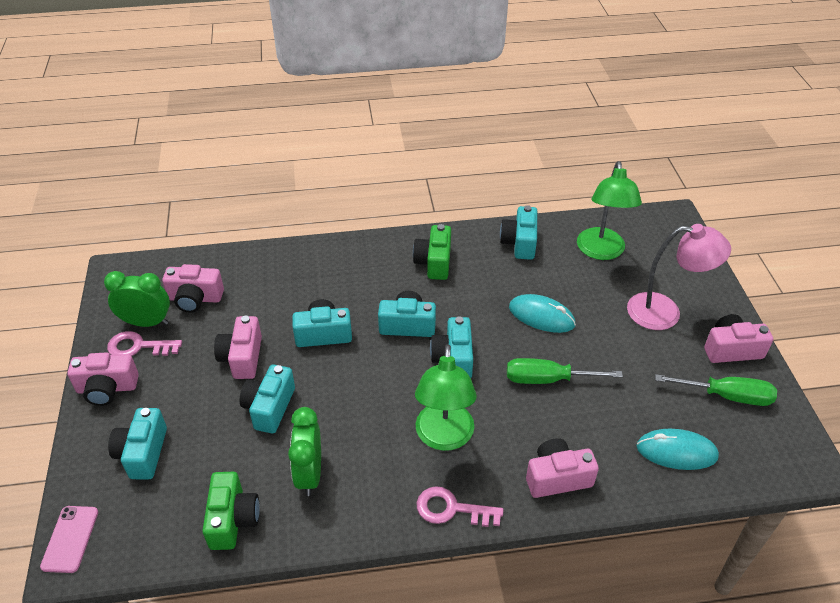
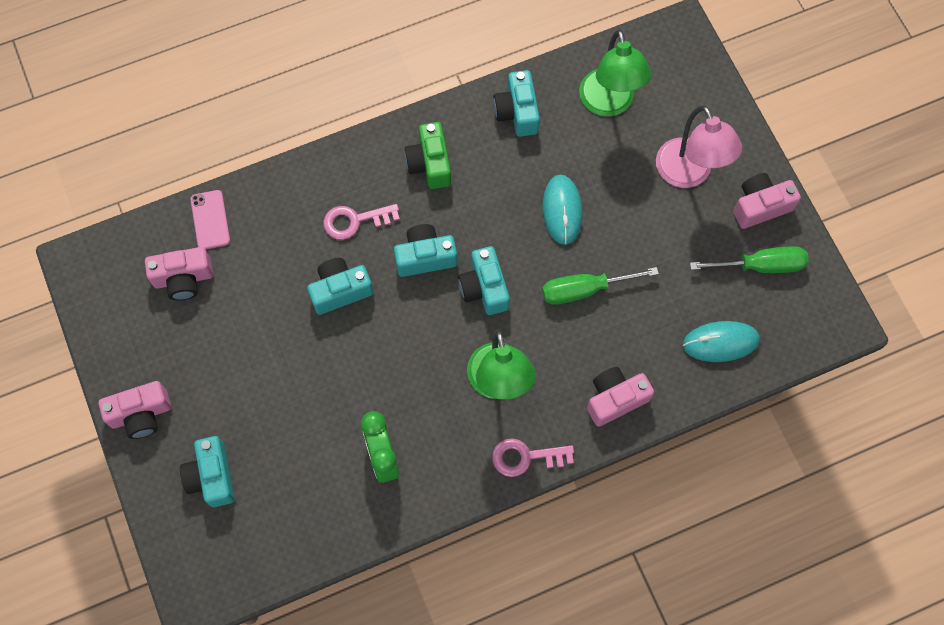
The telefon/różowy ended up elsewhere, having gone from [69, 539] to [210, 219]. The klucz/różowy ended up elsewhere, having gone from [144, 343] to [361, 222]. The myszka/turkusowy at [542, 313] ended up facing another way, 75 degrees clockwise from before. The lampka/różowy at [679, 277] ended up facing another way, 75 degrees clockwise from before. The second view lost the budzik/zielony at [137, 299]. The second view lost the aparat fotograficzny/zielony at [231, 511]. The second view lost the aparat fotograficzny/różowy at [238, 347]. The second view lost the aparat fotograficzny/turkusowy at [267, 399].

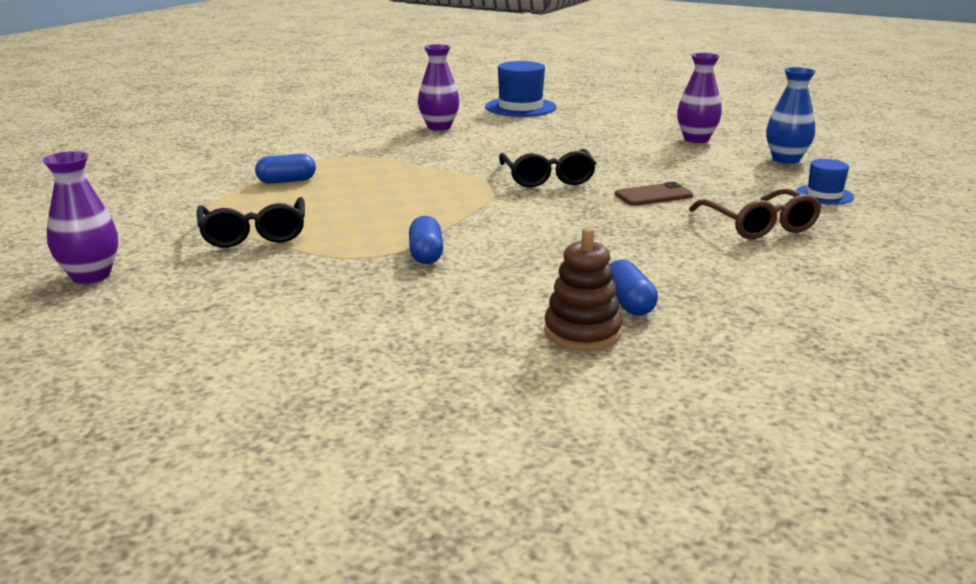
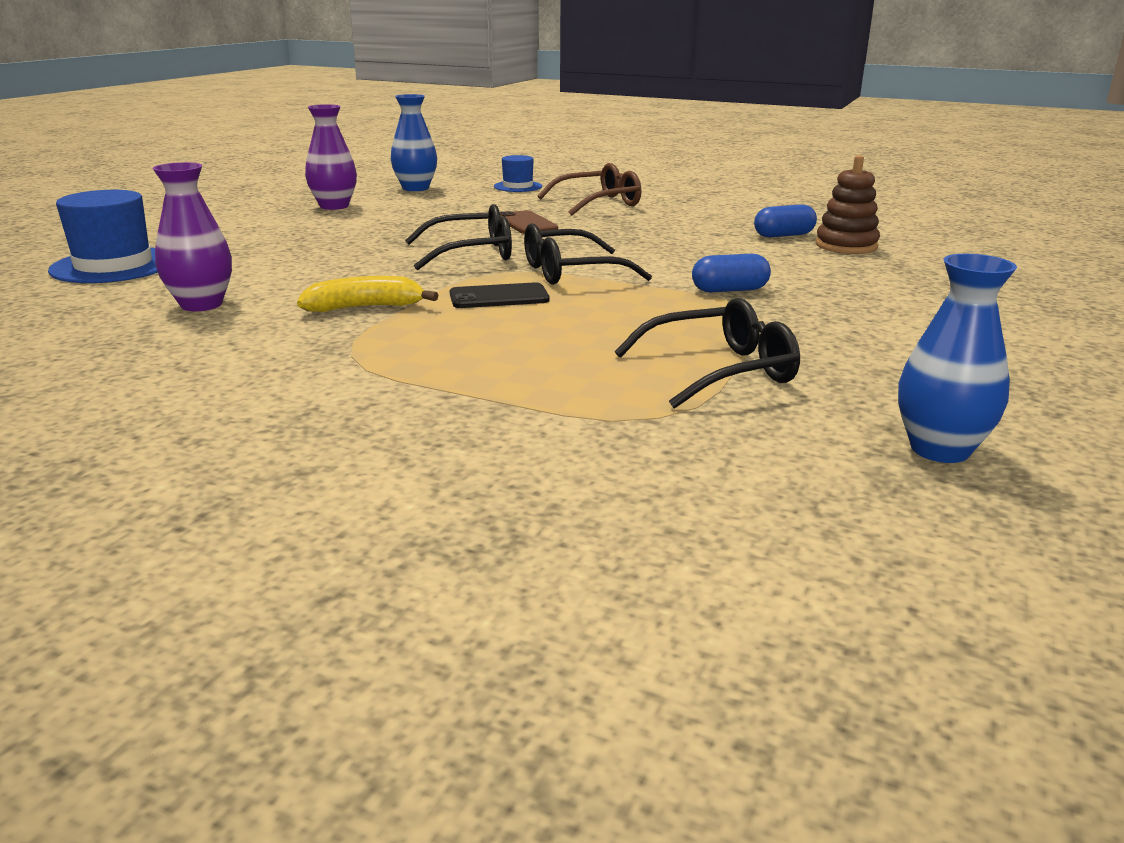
The second view gained the banan/żółty at [367, 294]. The second view gained the telefon/czarny at [500, 295]. The second view gained the okulary/czarny at [588, 254]. What was the wazon/fioletowy at [80, 217] turned into the wazon/niebieski at [957, 358]. The second view lost the kapsułka/niebieski at [285, 169].

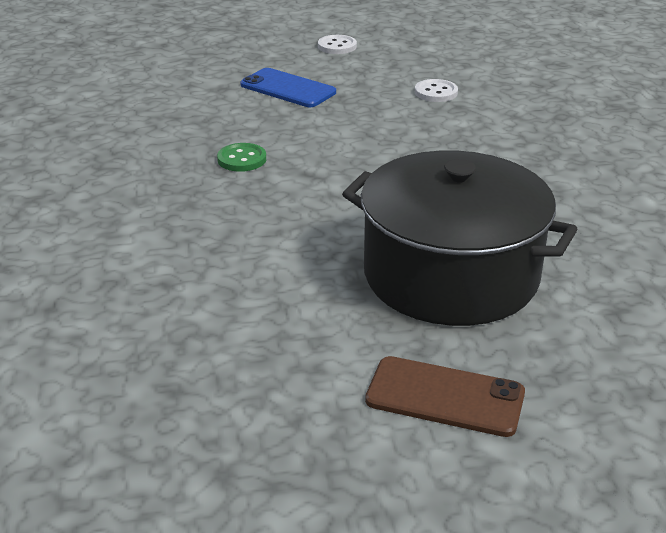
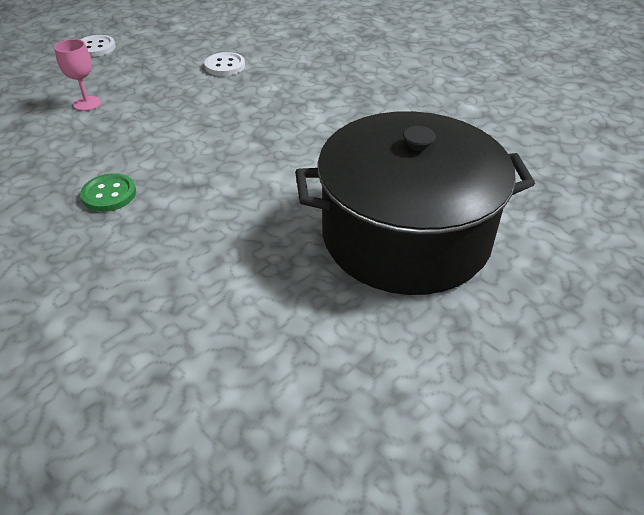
Where the telefon/niebieski stood at [288, 87], the kielich/różowy came to stand at [77, 75]. The second view lost the telefon/brązowy at [445, 396].

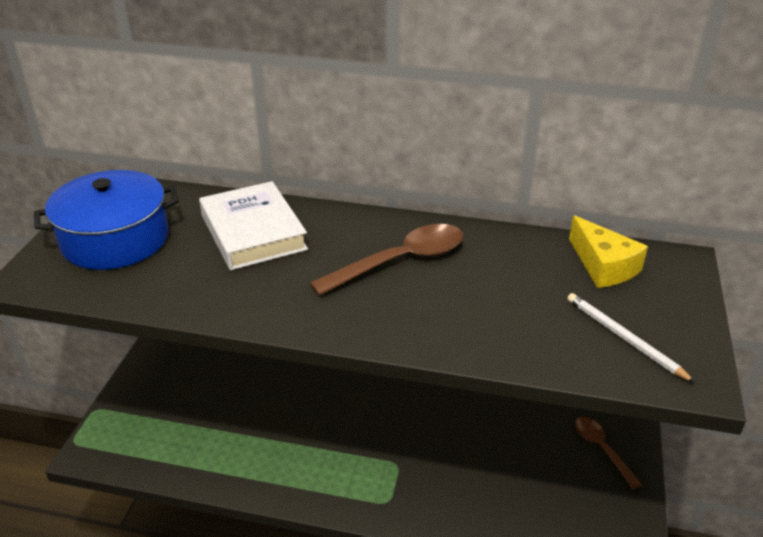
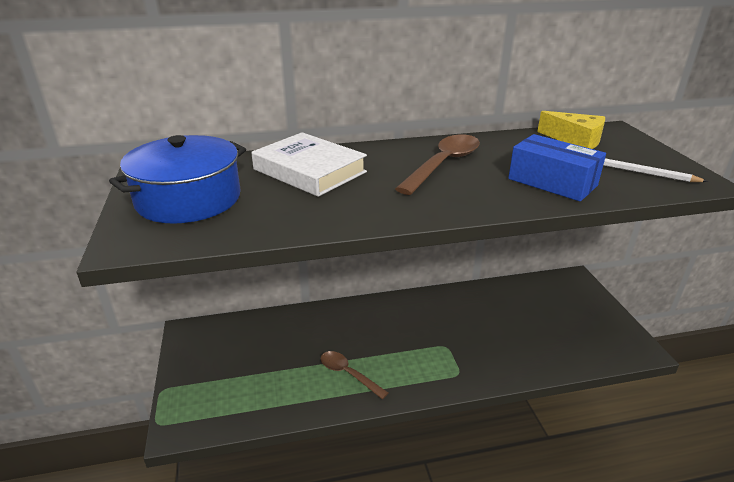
The łyżka/brązowy ended up elsewhere, having gone from [608, 453] to [354, 375]. The second view gained the pudełko/niebieski at [557, 167].

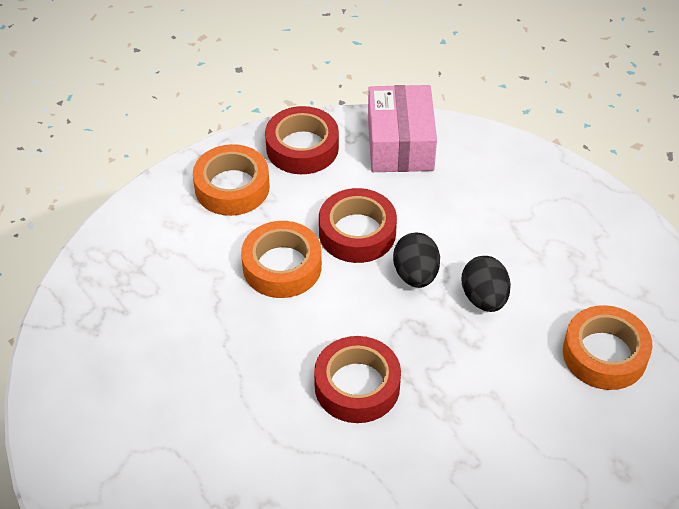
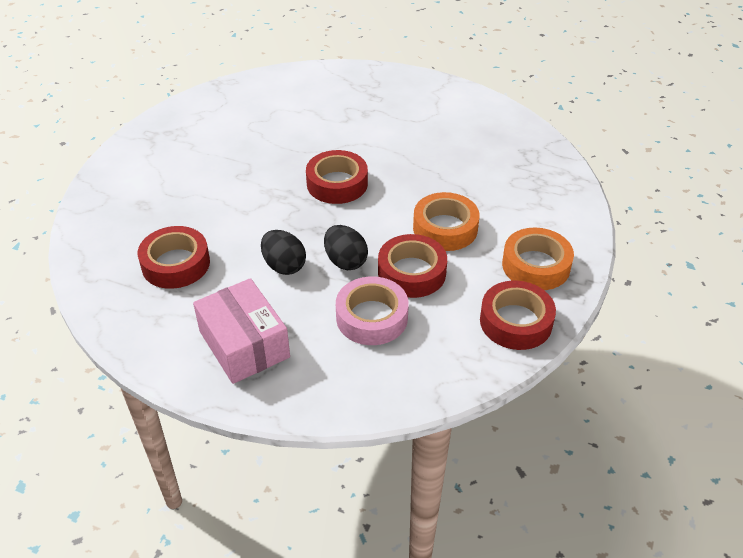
What was the taśma klejąca/pomarańczowy at [607, 347] turned into the taśma klejąca/czerwony at [174, 257]. The pudełko/różowy ended up elsewhere, having gone from [402, 128] to [241, 331]. The second view gained the taśma klejąca/różowy at [372, 311].

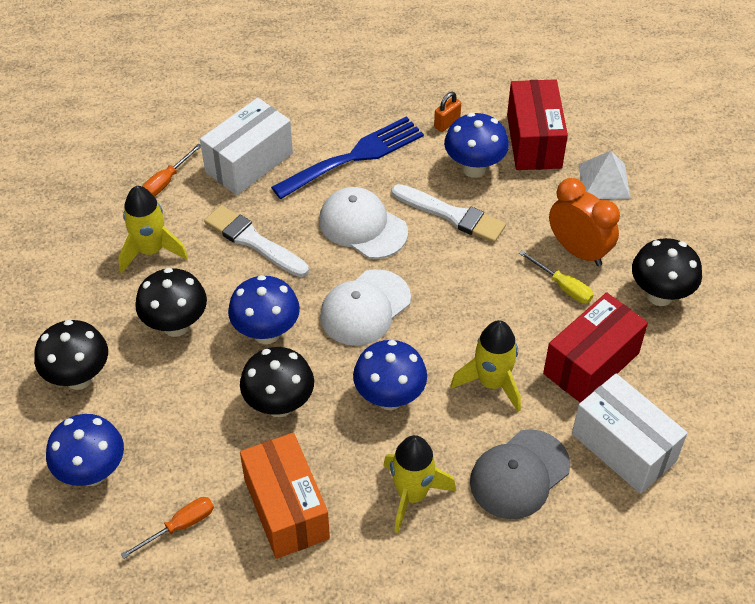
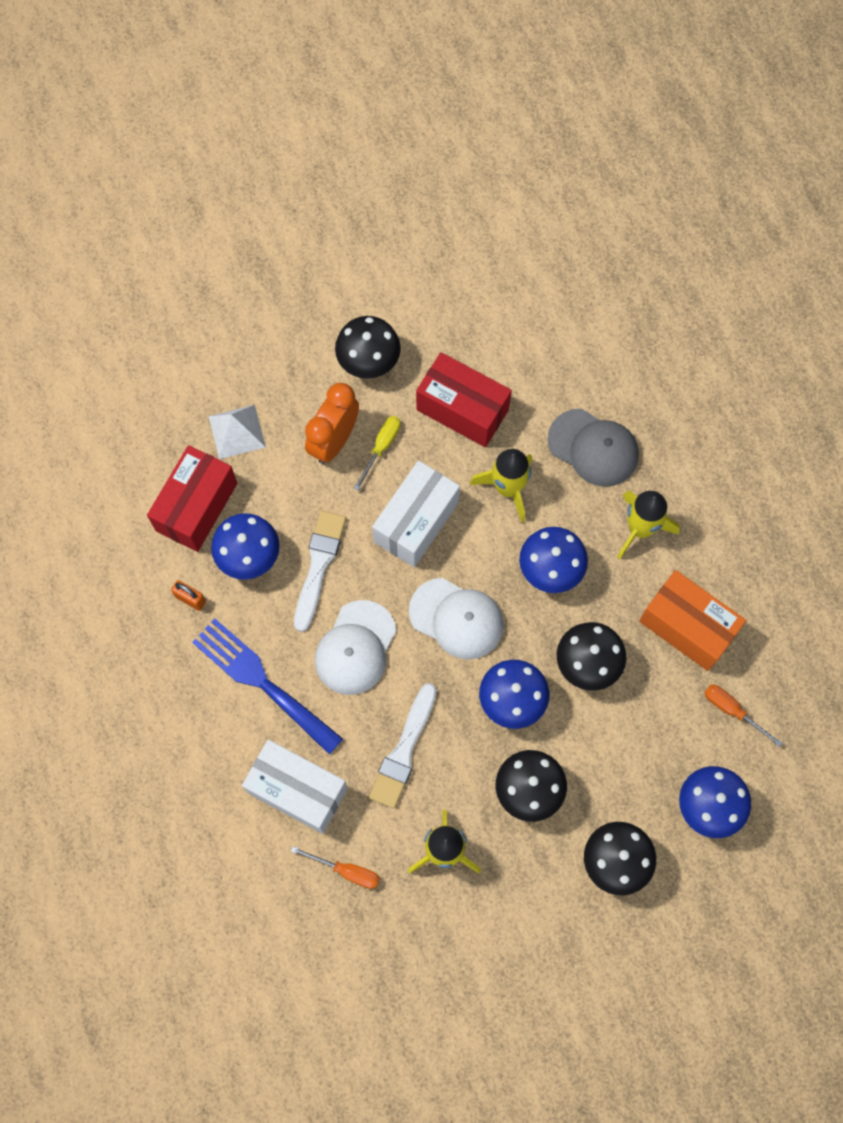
The pudełko/czerwony at [537, 124] ended up facing another way, 45 degrees counterclockwise from before. The pudełko/biały ended up elsewhere, having gone from [629, 434] to [416, 513]. The pudełko/pomarańczowy at [285, 496] ended up facing another way, 75 degrees clockwise from before.

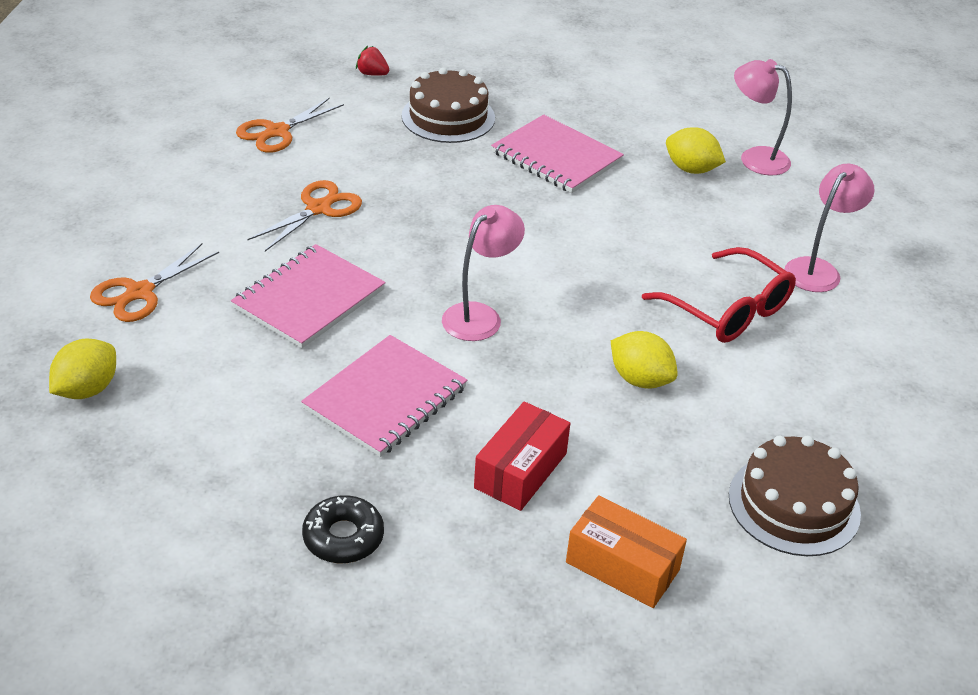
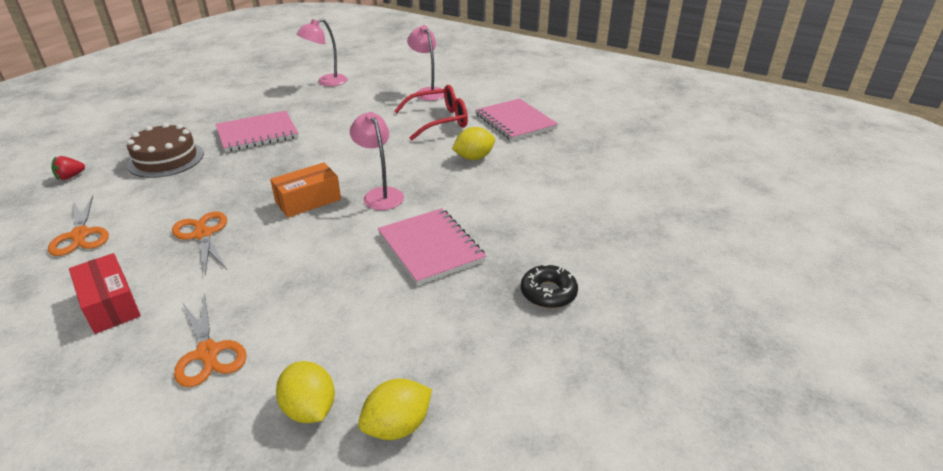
The pudełko/czerwony ended up elsewhere, having gone from [522, 456] to [105, 293]. The pudełko/pomarańczowy ended up elsewhere, having gone from [626, 551] to [305, 190]. The cytryna/żółty ended up elsewhere, having gone from [696, 150] to [395, 409]. The zeszyt/różowy ended up elsewhere, having gone from [308, 296] to [516, 119]. The second view lost the tort/brązowy at [795, 496].

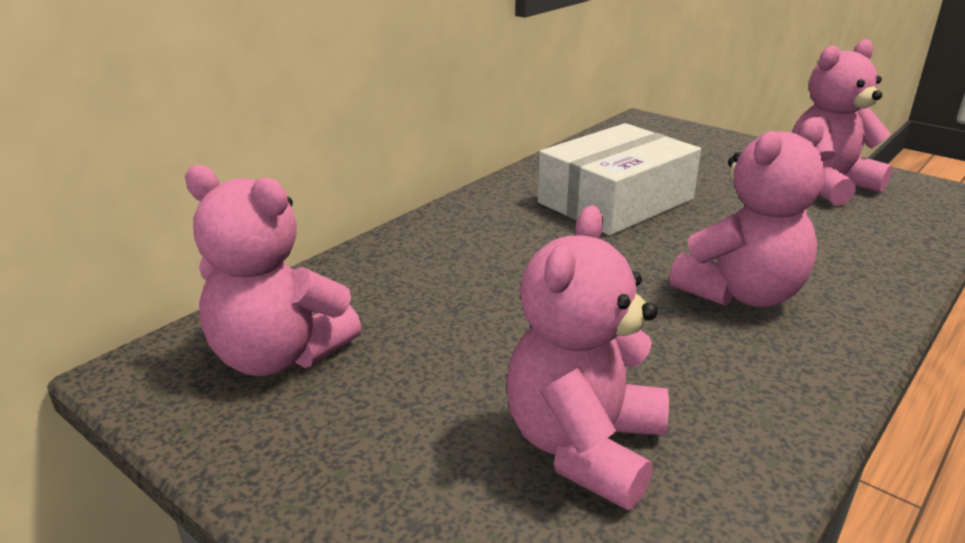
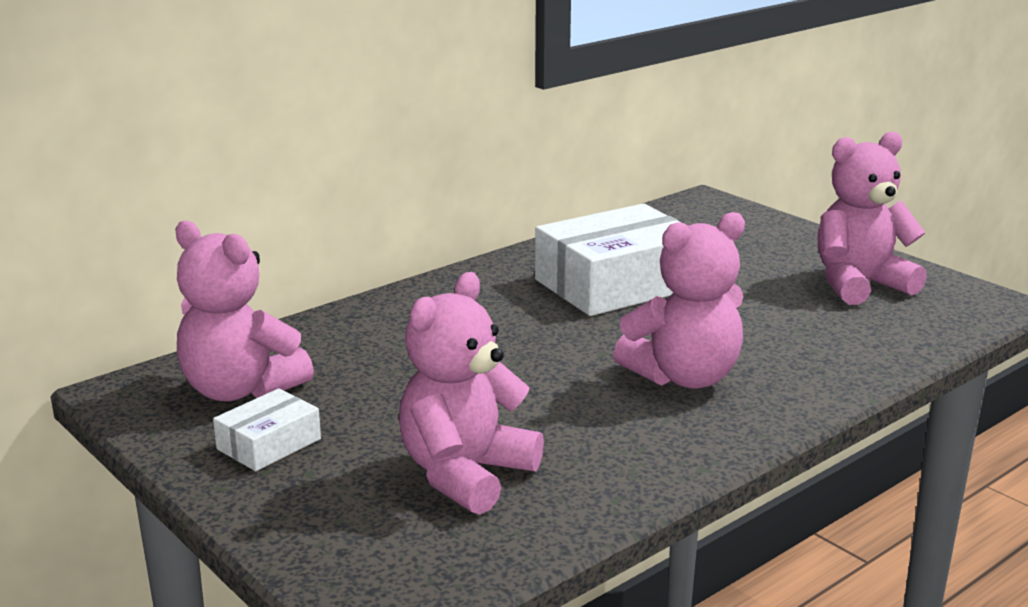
The second view gained the pudełko/biały at [267, 429].

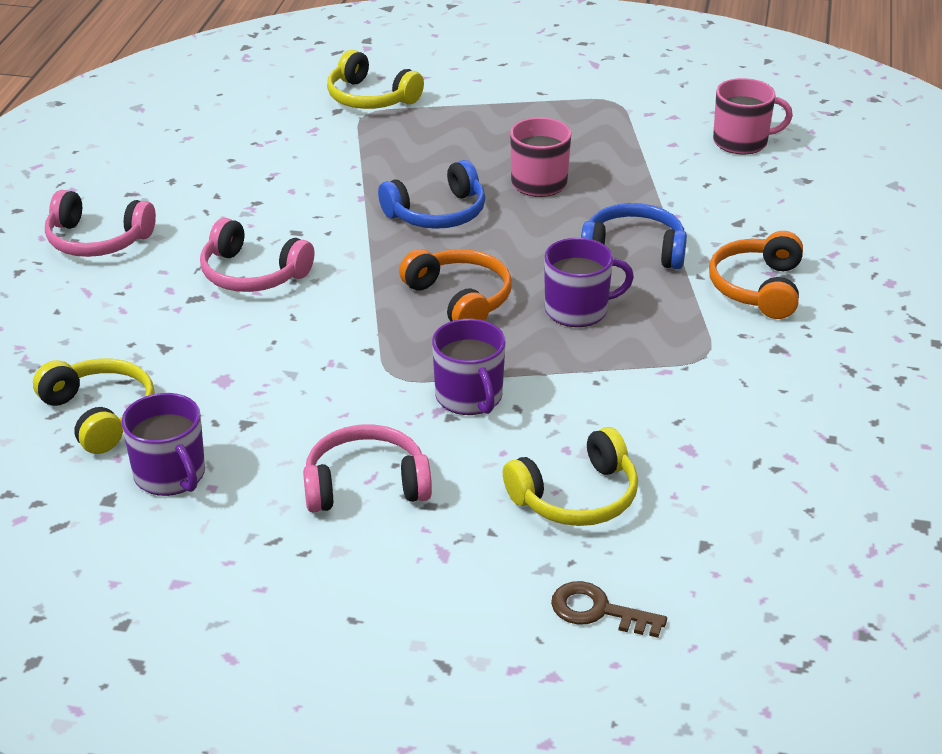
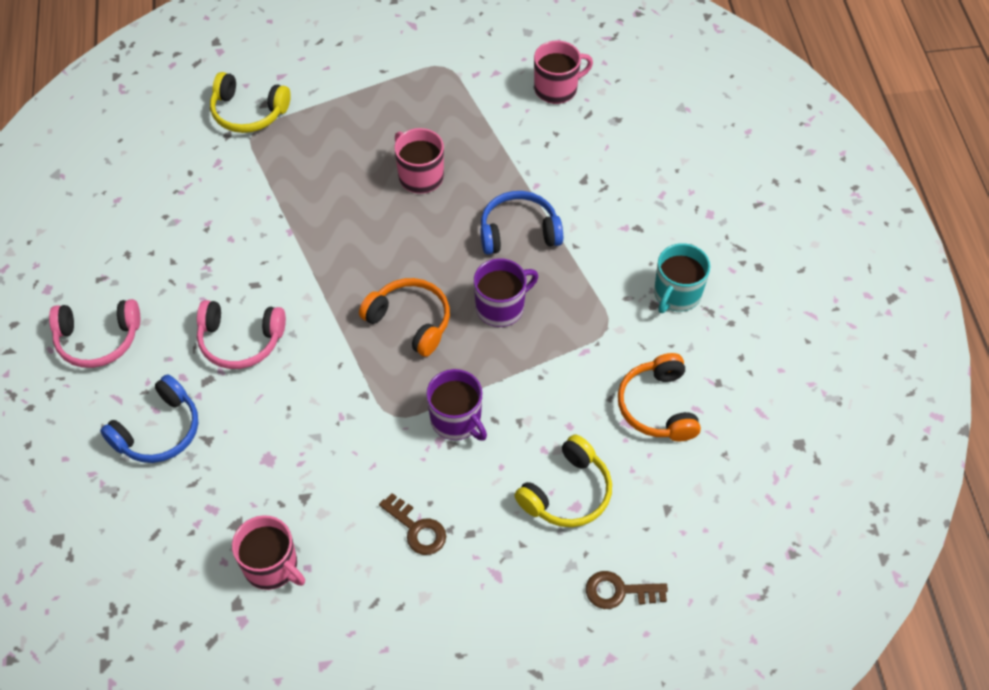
The słuchawki/niebieski ended up elsewhere, having gone from [431, 194] to [149, 418]. What was the kubek/fioletowy at [163, 444] turned into the kubek/różowy at [268, 552]. Where the słuchawki/różowy stood at [367, 468], the klucz/brązowy came to stand at [412, 524]. The słuchawki/pomarańczowy ended up elsewhere, having gone from [756, 275] to [659, 397]. The second view gained the kubek/turkusowy at [682, 278]. The second view lost the słuchawki/żółty at [94, 406].

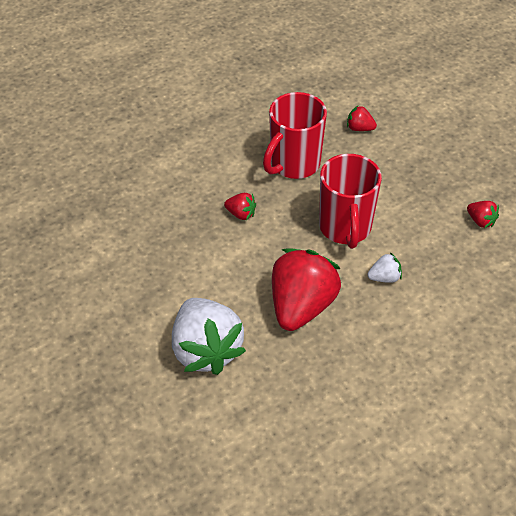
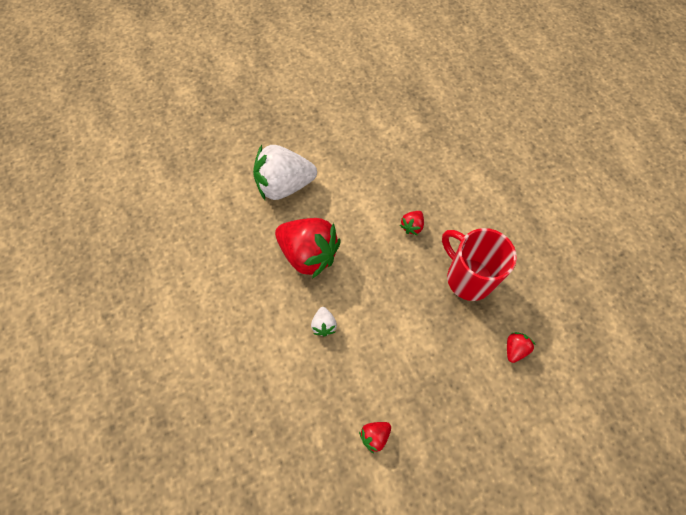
The second view lost the kubek/czerwony at [350, 201].

